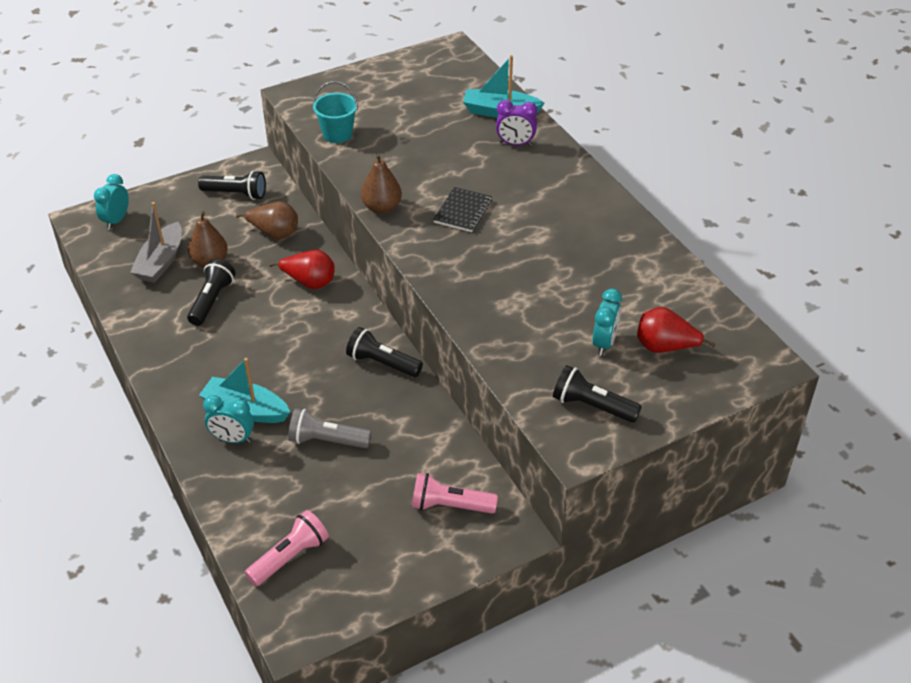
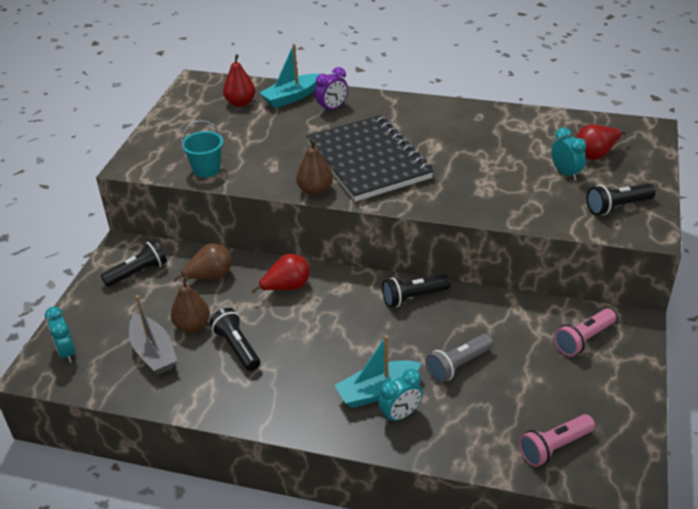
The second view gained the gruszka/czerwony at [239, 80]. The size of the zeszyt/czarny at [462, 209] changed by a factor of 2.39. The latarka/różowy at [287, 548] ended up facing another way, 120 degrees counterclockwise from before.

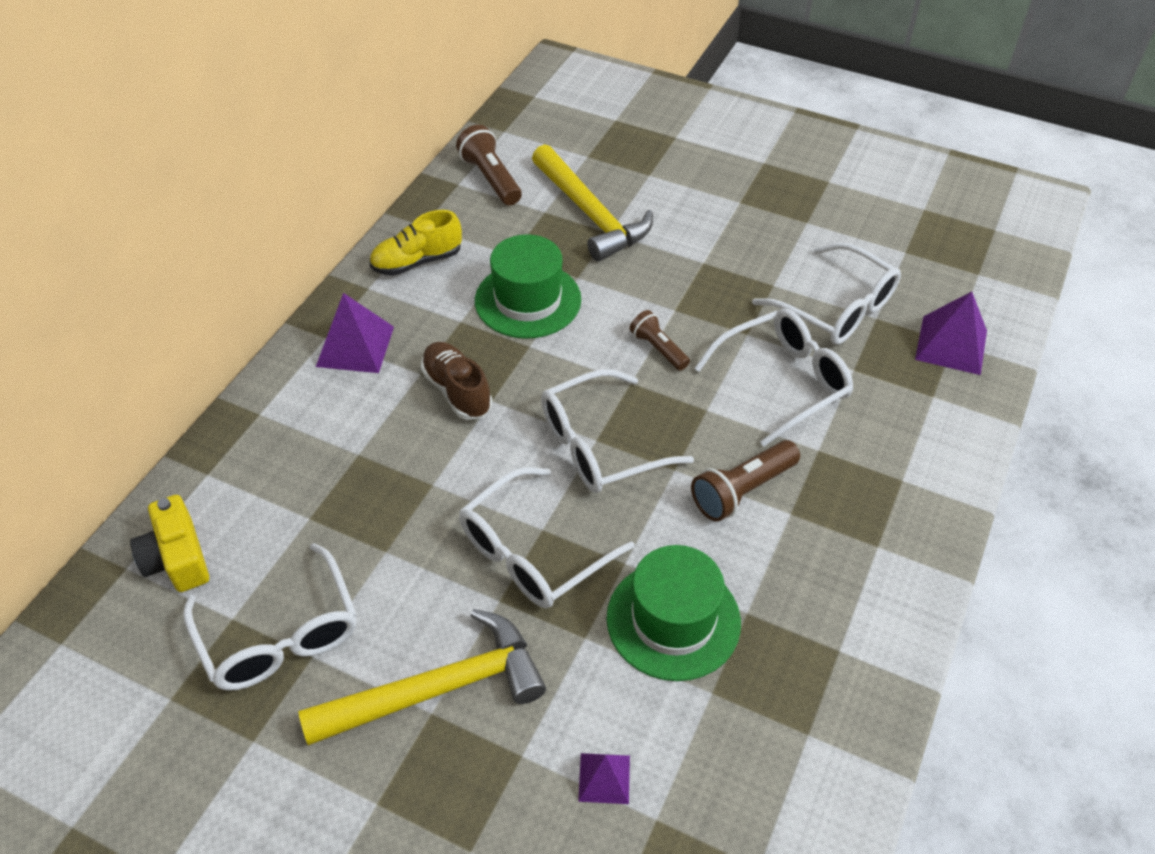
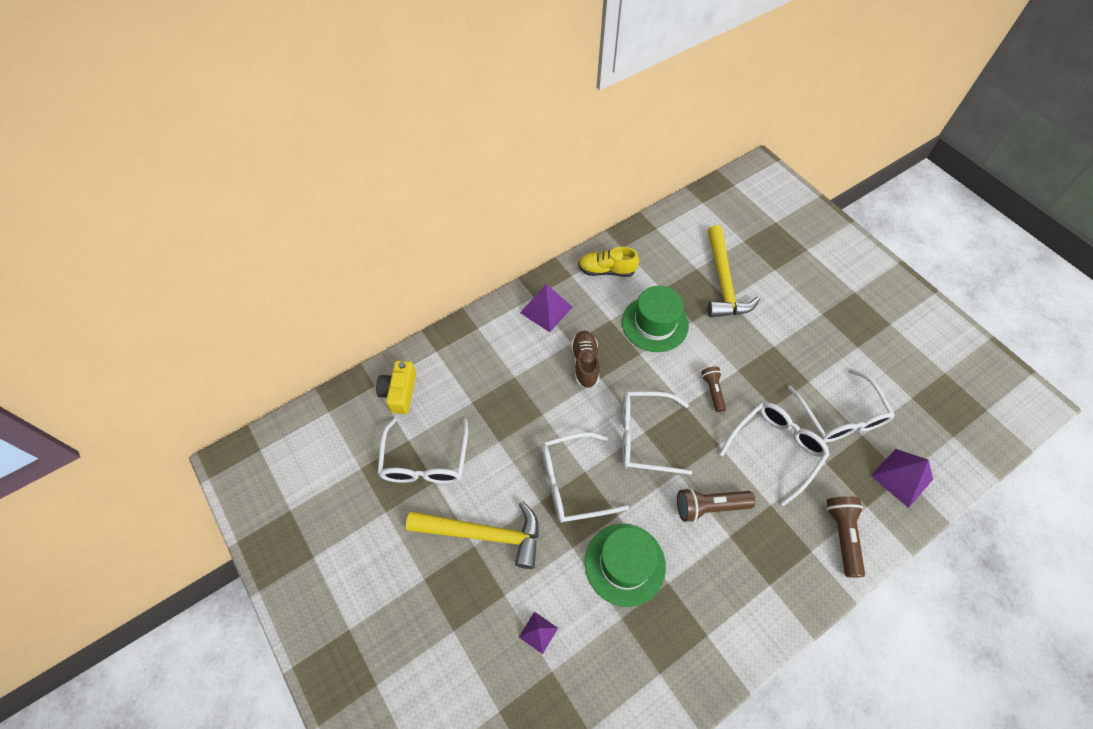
The okulary/biały at [773, 378] ended up facing another way, 45 degrees counterclockwise from before. The latarka/brązowy ended up elsewhere, having gone from [489, 165] to [845, 536].

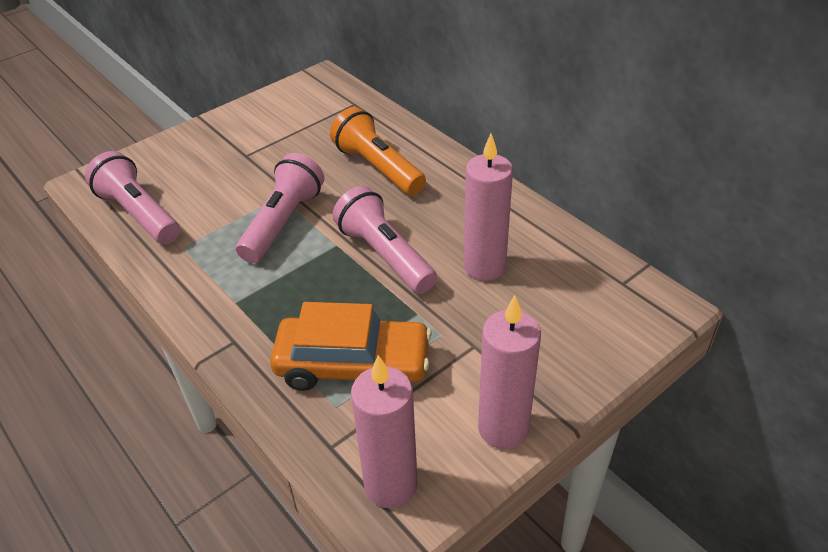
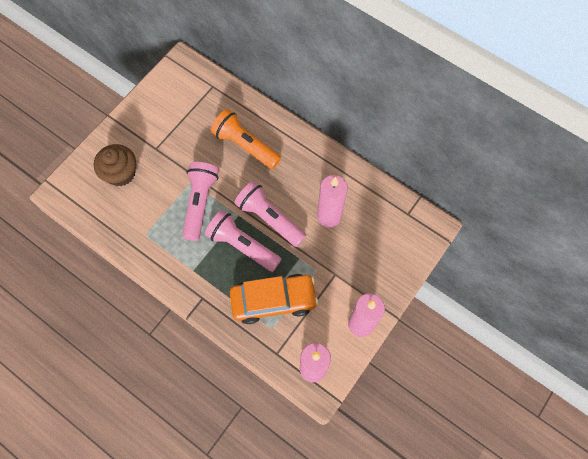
The second view gained the muffinka/brązowy at [115, 165]. The latarka/różowy ended up elsewhere, having gone from [132, 197] to [243, 241].

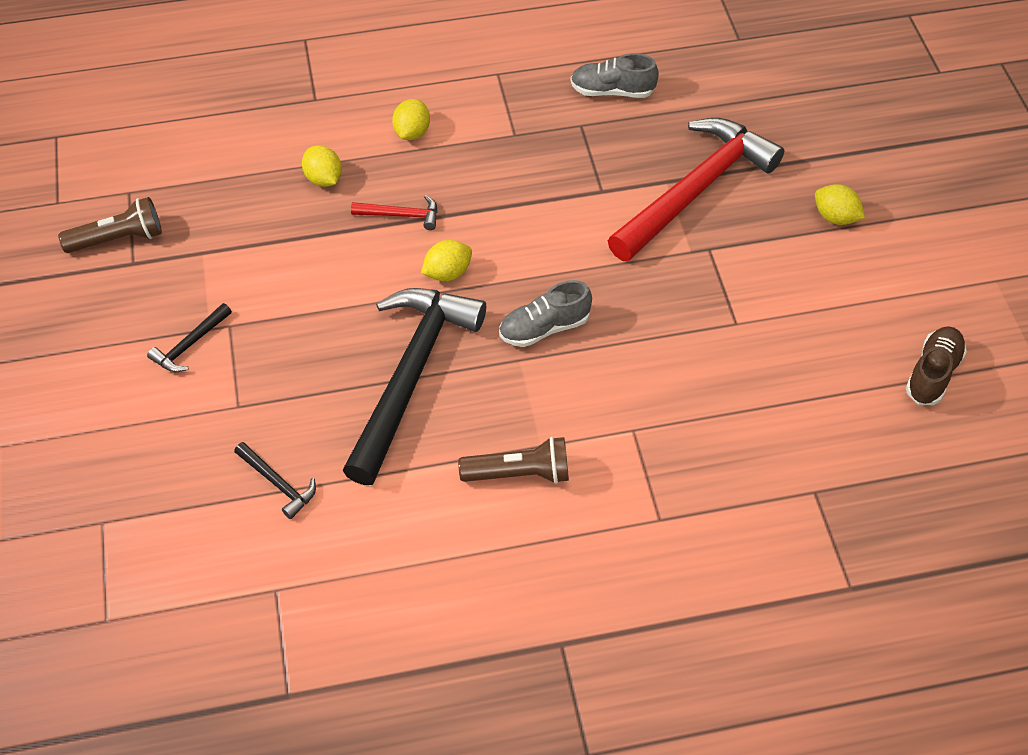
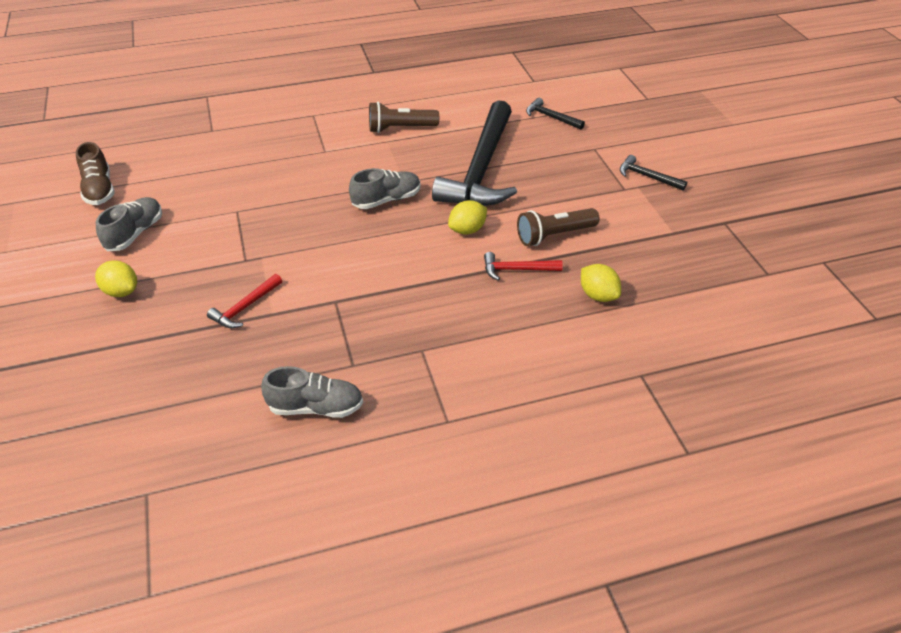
The but/brązowy at [936, 365] ended up facing another way, 45 degrees counterclockwise from before. The second view gained the but/szary at [129, 224]. The size of the młotek/czerwony at [696, 190] changed by a factor of 0.41. The latarka/brązowy ended up elsewhere, having gone from [110, 225] to [558, 227]. The młotek/czarny at [189, 337] ended up facing another way, 90 degrees counterclockwise from before. The second view lost the cytryna/żółty at [411, 119].

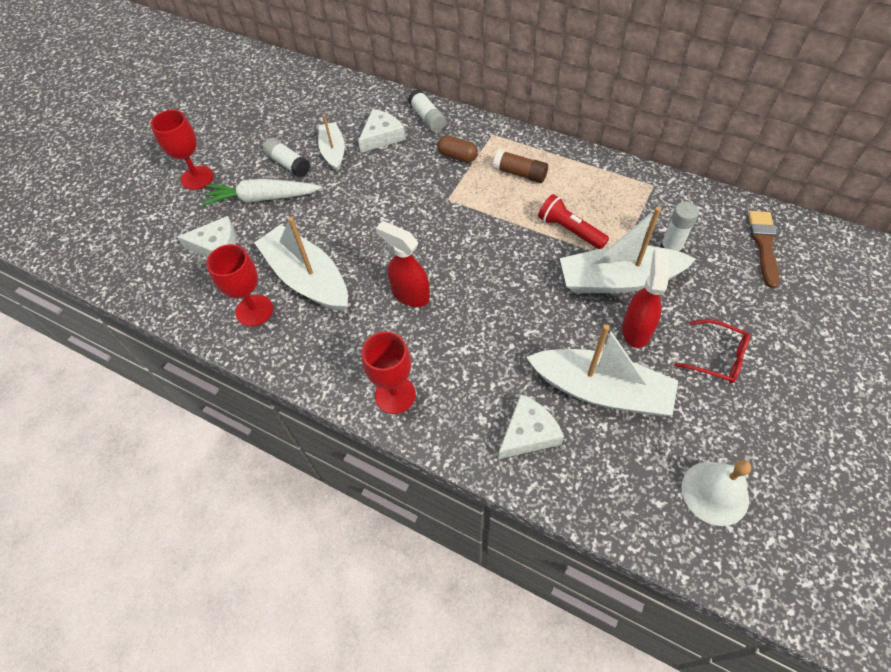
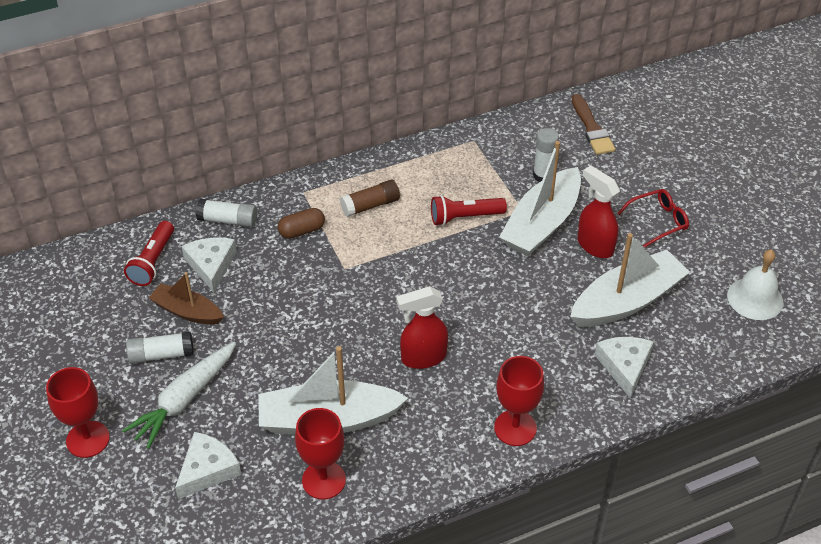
The second view gained the latarka/czerwony at [149, 253]. What was the łódka/biały at [331, 143] turned into the łódka/brązowy at [186, 298]. The pędzel/brązowy at [764, 249] ended up facing another way, 150 degrees counterclockwise from before.

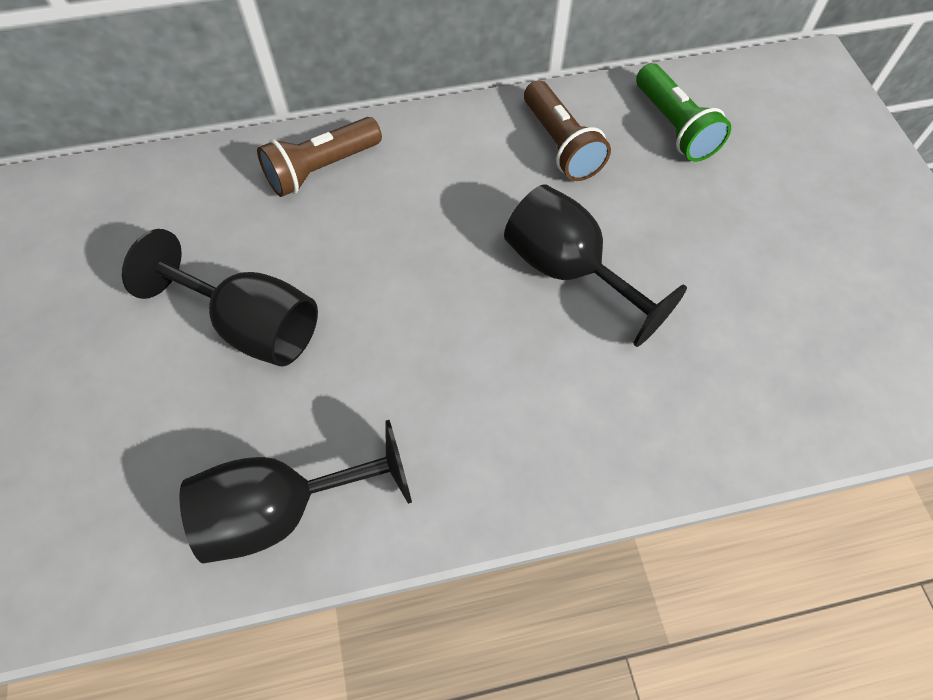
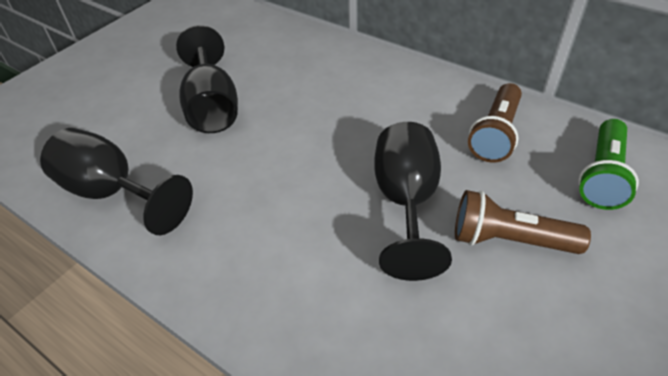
The latarka/brązowy ended up elsewhere, having gone from [319, 157] to [523, 222].

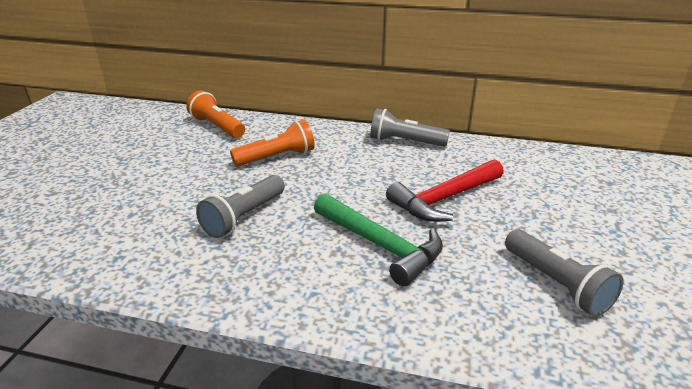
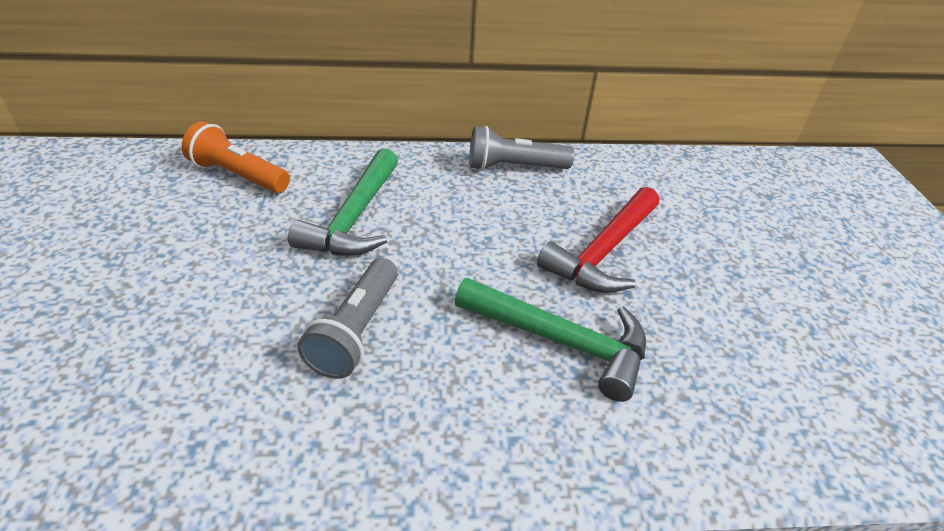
Where the latarka/pomarańczowy stood at [272, 143], the młotek/zielony came to stand at [343, 202]. The second view lost the latarka/szary at [564, 273].

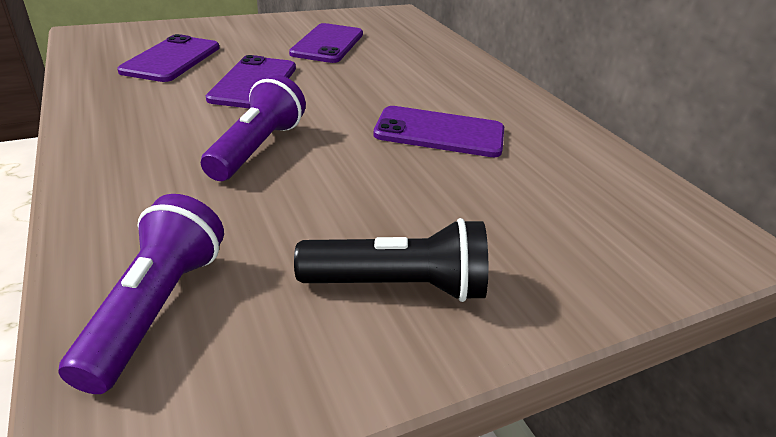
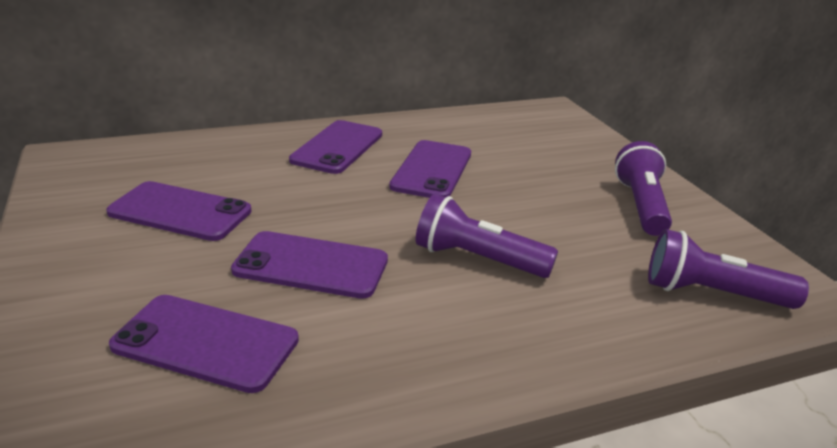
The second view gained the telefon/fioletowy at [335, 147]. What was the latarka/czarny at [391, 260] turned into the latarka/fioletowy at [643, 188].

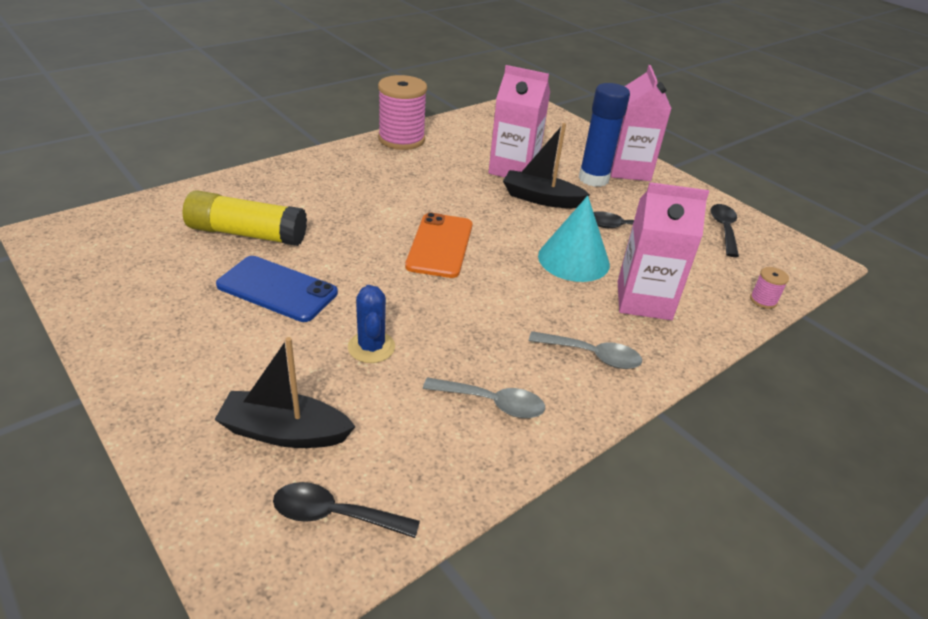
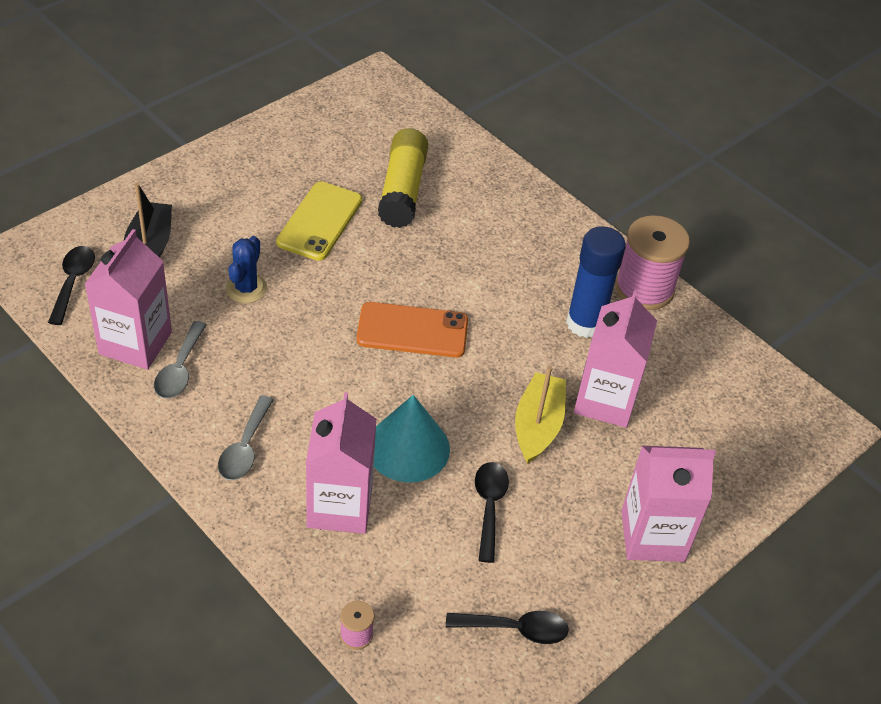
The second view gained the karton mleka/różowy at [128, 299]. The kaktus/niebieski at [371, 324] ended up facing another way, 60 degrees counterclockwise from before. What was the telefon/niebieski at [277, 289] turned into the telefon/żółty at [319, 221]. What was the łódka/czarny at [546, 165] turned into the łódka/żółty at [540, 415]. The klej w sztyfcie/niebieski ended up elsewhere, having gone from [604, 135] to [596, 282].

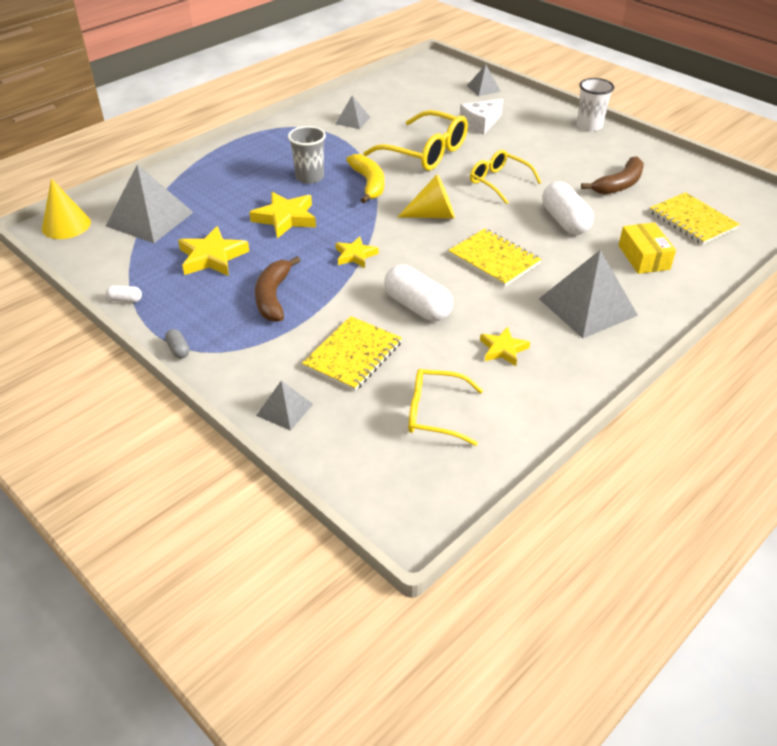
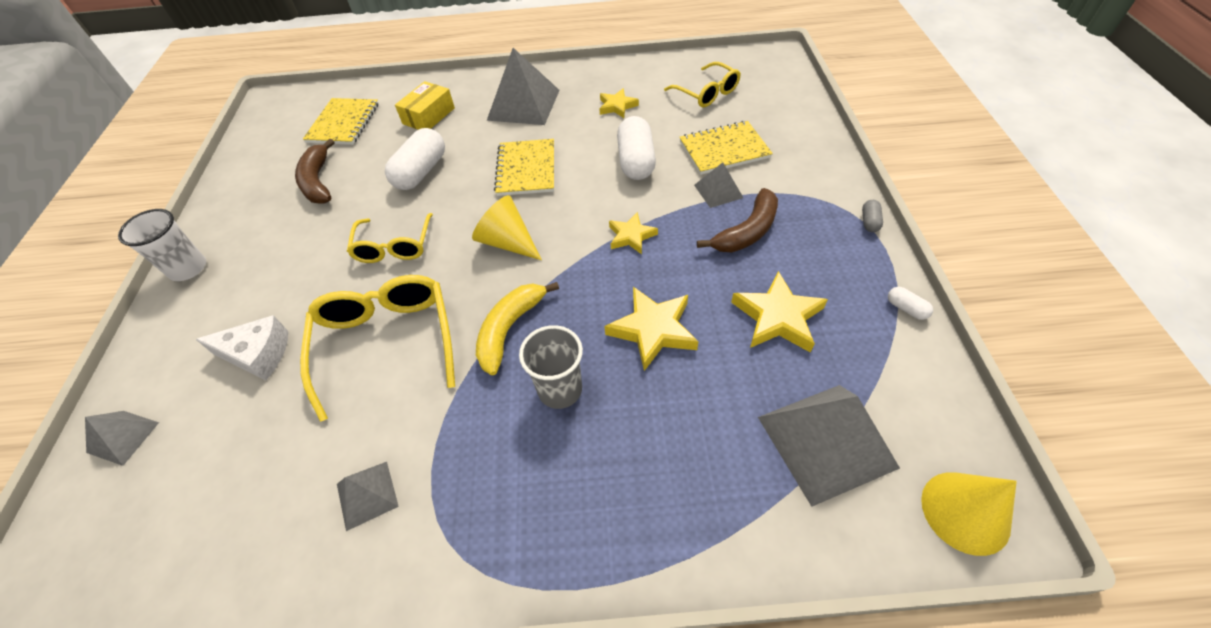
The banan/brązowy at [612, 175] ended up facing another way, 105 degrees counterclockwise from before. The piramida/szary ended up elsewhere, having gone from [284, 406] to [718, 185].

